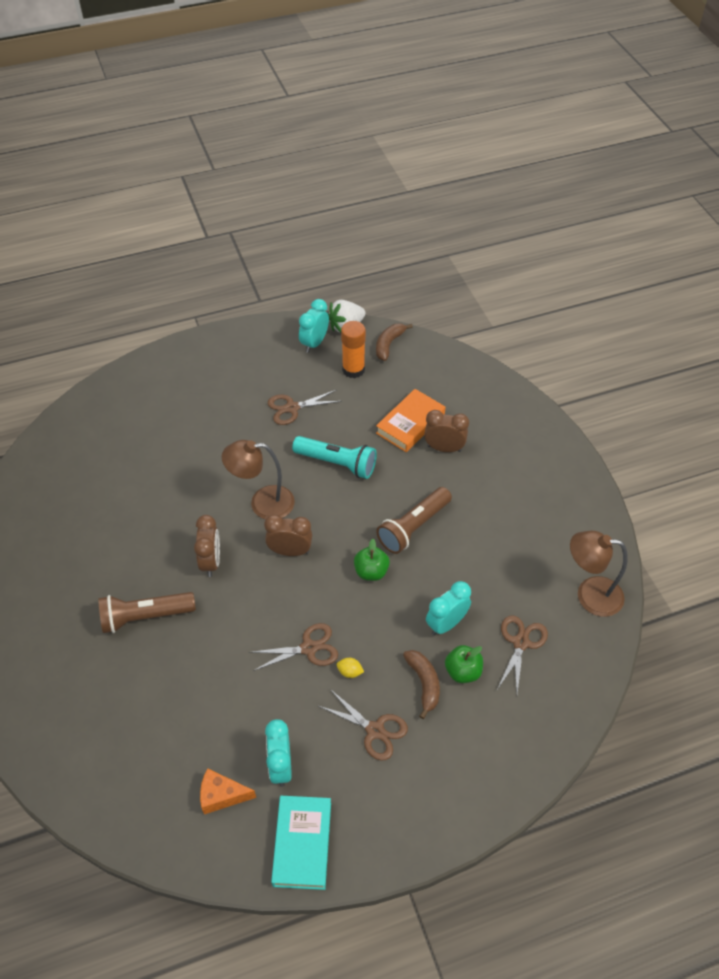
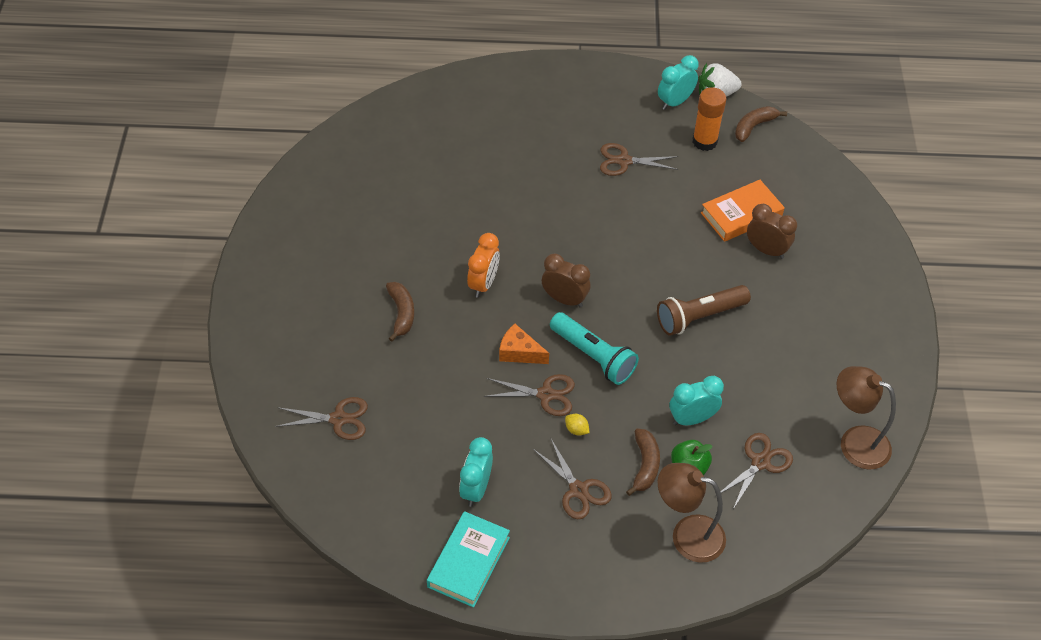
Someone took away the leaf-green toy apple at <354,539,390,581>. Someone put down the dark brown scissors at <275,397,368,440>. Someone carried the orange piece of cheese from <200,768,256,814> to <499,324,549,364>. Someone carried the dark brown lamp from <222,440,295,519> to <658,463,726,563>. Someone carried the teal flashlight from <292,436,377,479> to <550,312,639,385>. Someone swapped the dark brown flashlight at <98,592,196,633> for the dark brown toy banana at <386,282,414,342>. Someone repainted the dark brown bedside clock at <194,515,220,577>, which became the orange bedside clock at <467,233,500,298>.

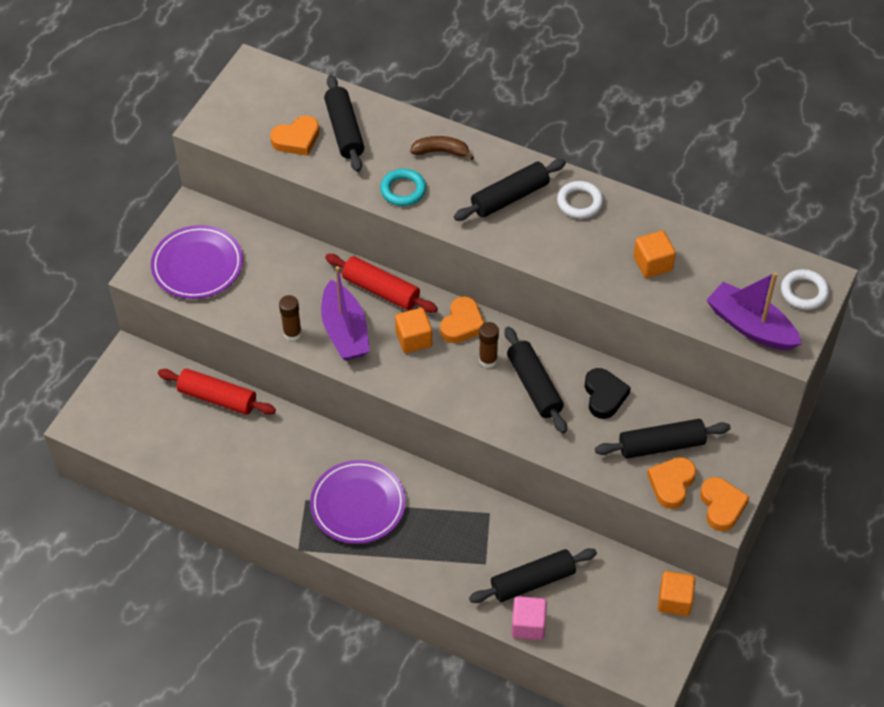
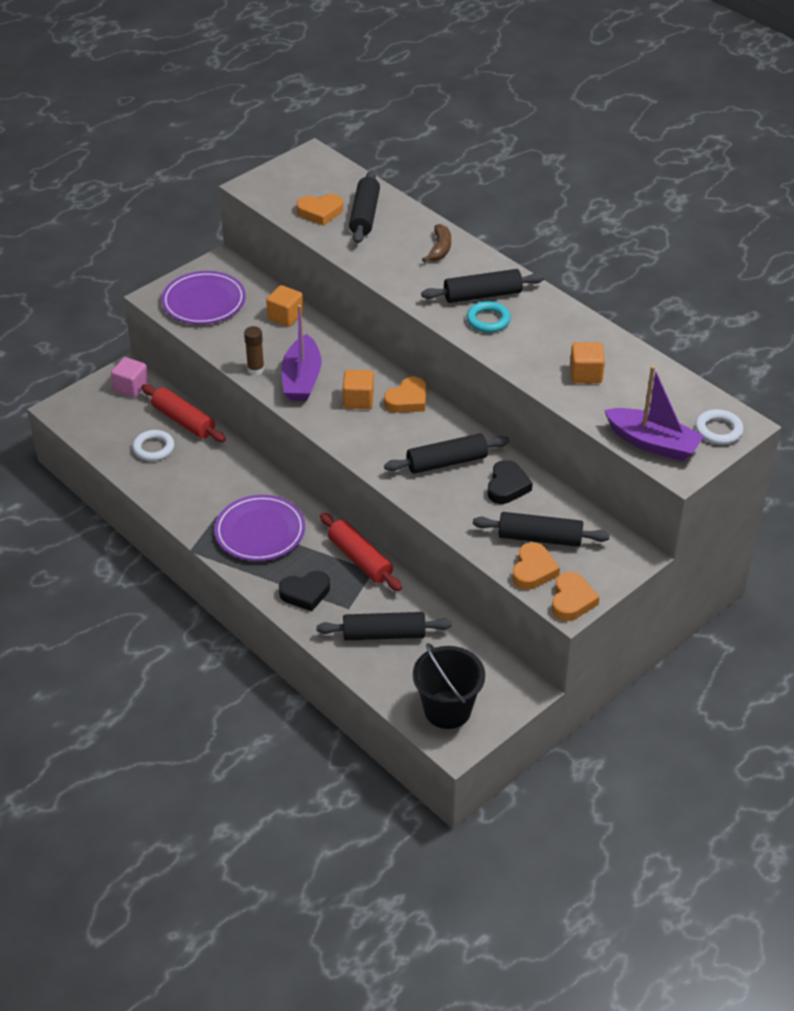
Someone took away the dark brown glue stick at <479,322,499,368>. Someone put down the ebony heart at <279,571,330,611>. Someone put down the ebony pail at <413,643,485,729>. Someone carried the crimson pastry roller from <325,254,438,313> to <320,513,402,591>. Someone carried the teal ring from <380,169,426,206> to <466,301,511,333>. Someone carried the rosy cube from <512,596,547,640> to <111,357,149,398>. Someone carried the snow-white ring from <557,181,603,219> to <132,430,174,461>. Someone carried the orange cube from <658,571,695,616> to <266,285,303,327>. Someone rotated the dark brown toy banana at <410,136,474,160> by 75 degrees clockwise. Someone rotated the ebony pastry roller at <505,327,567,433> by 75 degrees clockwise. Someone rotated the orange heart at <647,457,696,509> by 150 degrees clockwise. Someone rotated the purple toy boat at <706,272,802,350> by 150 degrees clockwise.

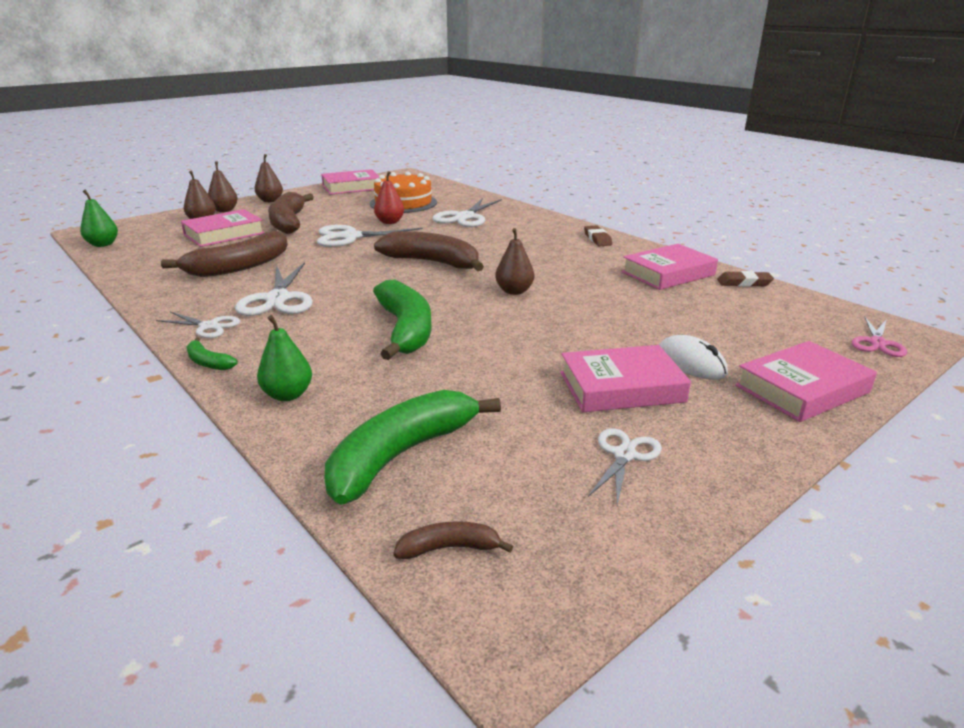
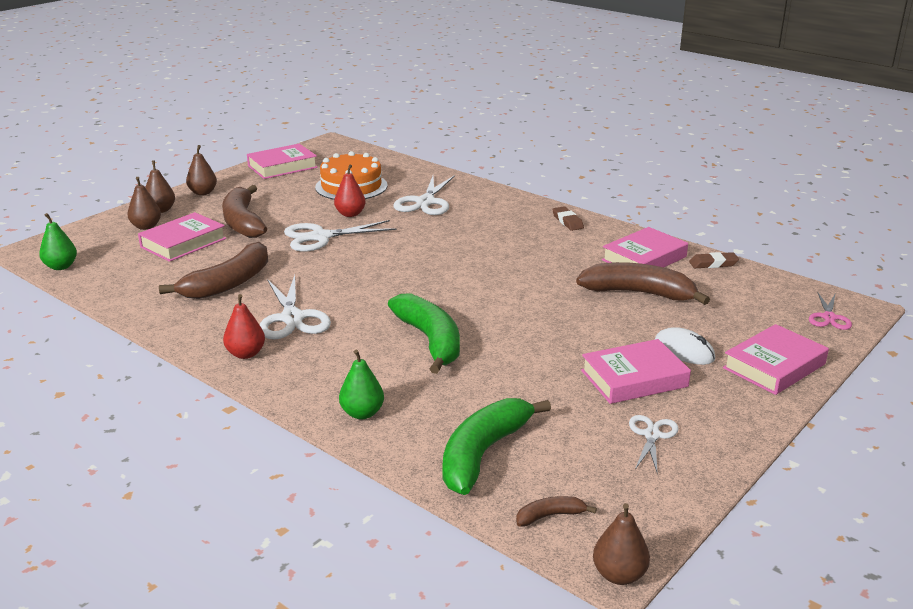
Someone took away the leaf-green toy banana at <186,337,238,370>. Someone carried the dark brown toy banana from <374,231,484,271> to <576,262,710,305>. Someone carried the dark brown pear fruit from <495,228,534,295> to <593,503,650,585>. Someone swapped the snow-white scissors at <156,312,240,338> for the crimson pear fruit at <223,294,265,359>.

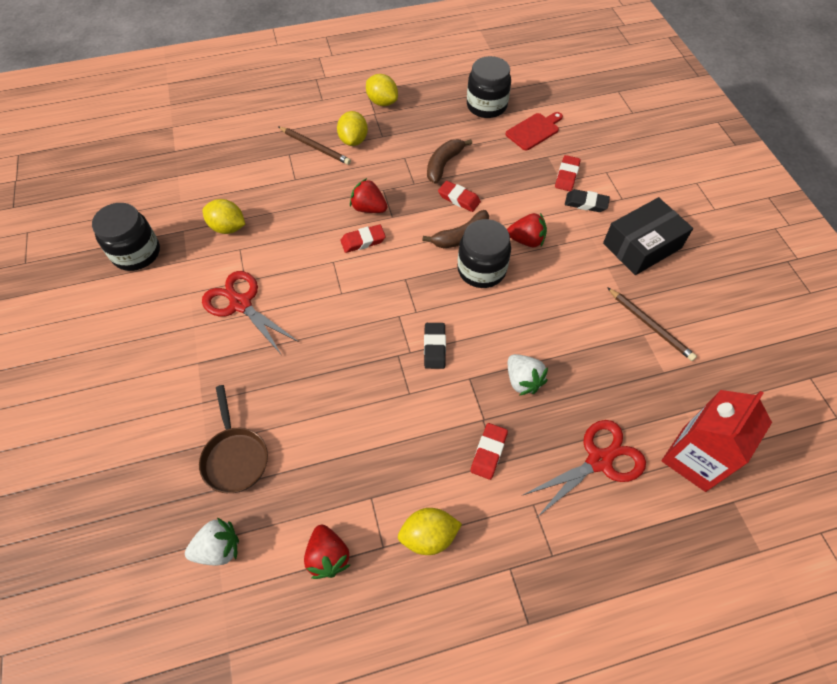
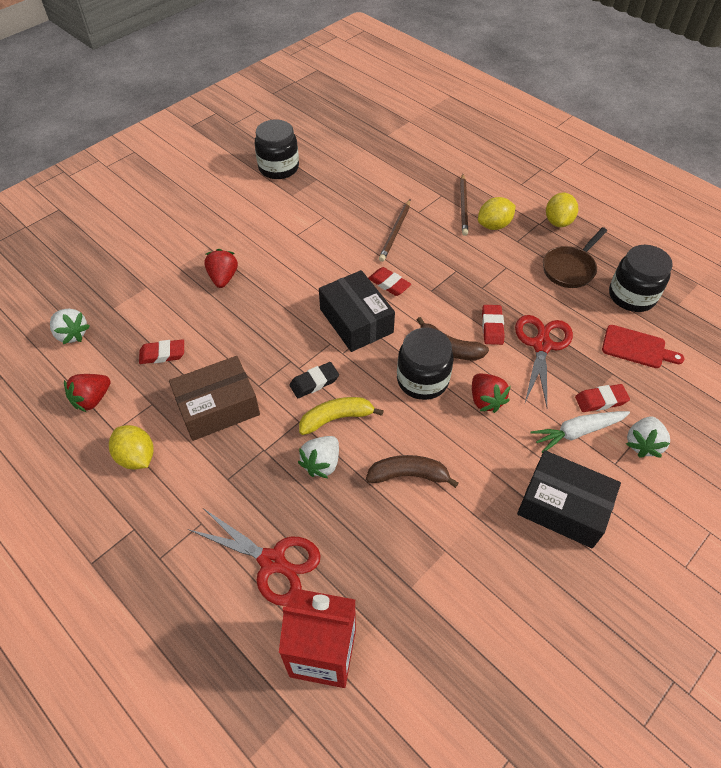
Someone took away the golden lemon at <202,199,245,234>. Someone put down the dark brown parcel at <169,356,260,441>. Someone put down the golden toy banana at <299,397,384,435>. Someone put down the ebony parcel at <319,270,395,352>. Someone put down the snow-white strawberry at <626,416,670,458>. Someone carried the dark brown pan from <199,385,268,493> to <543,227,607,288>. Someone carried the crimson scissors from <202,271,299,354> to <515,315,573,407>. Someone carried the crimson strawberry from <350,178,388,213> to <204,249,238,288>. Someone carried the dark brown toy banana from <427,139,472,184> to <366,455,459,488>. Someone carried the crimson pencil eraser from <471,423,508,480> to <139,339,184,364>. Someone carried the dark brown pencil from <607,287,697,361> to <379,199,410,262>. Someone swapped the ebony pencil eraser at <565,189,610,212> for the snow-white root vegetable at <530,411,630,453>.

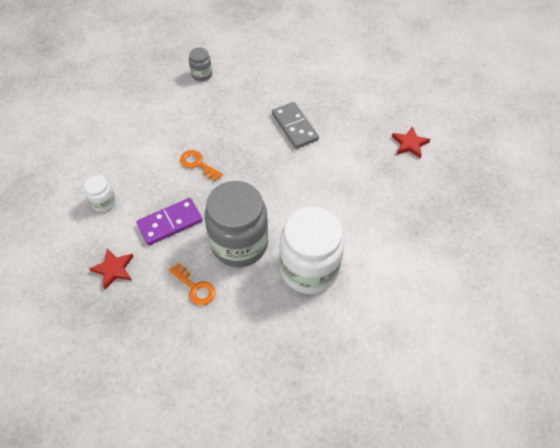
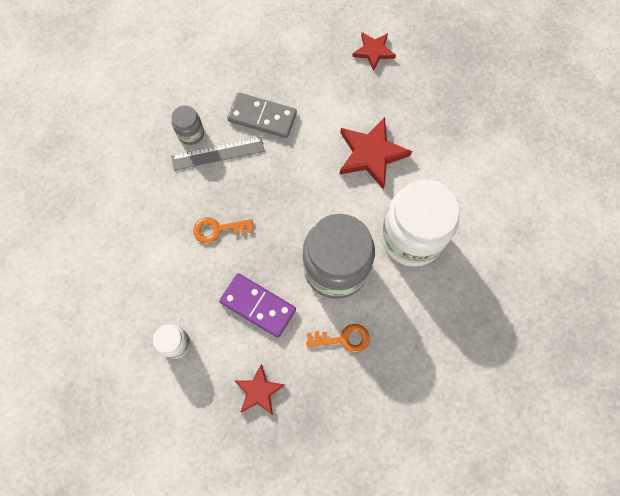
Someone put down the ash-grey measuring stick at <171,137,265,171>. Someone put down the crimson star at <339,117,412,189>. Someone carried the ash-grey preserve jar from <189,48,212,81> to <171,105,204,145>. Someone rotated the purple domino tile at <137,198,203,246> by 75 degrees counterclockwise.

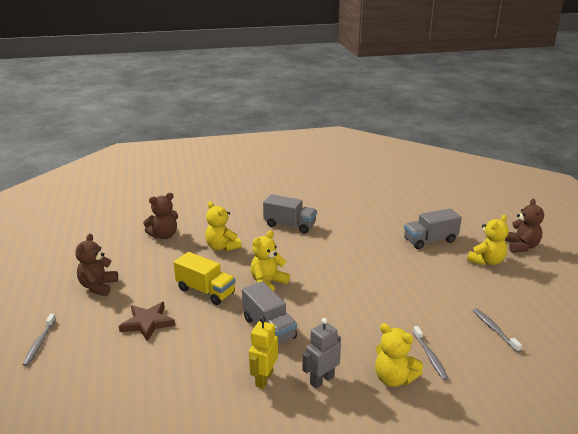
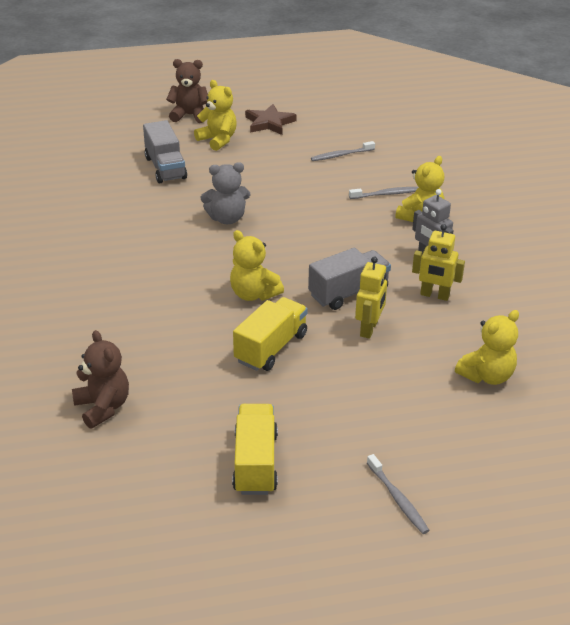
Someone took away the ash-grey toy truck at <263,194,317,233>. Someone put down the ash-grey teddy at <201,162,250,224>. Someone put down the golden robot at <355,256,387,339>. Someone carried the dark brown star from <119,302,175,342> to <245,104,297,135>. Someone carried the golden teddy from <205,201,242,251> to <455,310,519,385>. Someone swapped the dark brown teddy at <76,234,118,296> for the golden toy truck at <232,404,278,495>. Someone rotated the ash-grey tooth brush at <23,314,56,366> by 60 degrees clockwise.

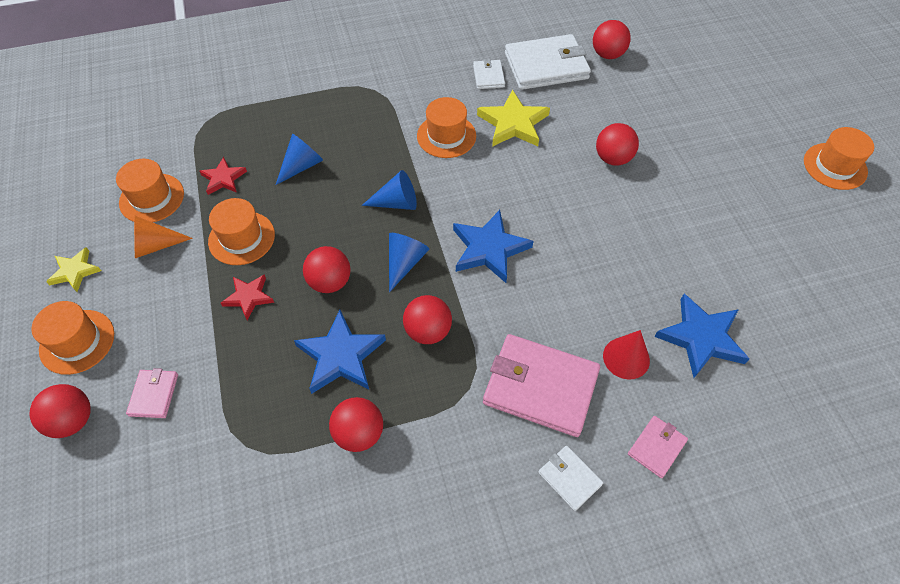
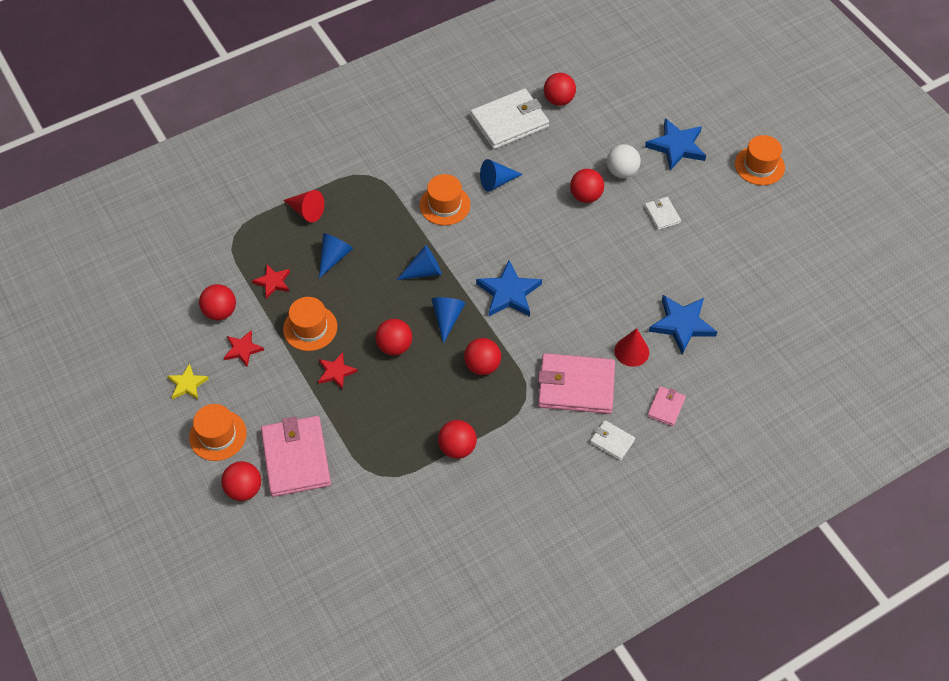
Someone put down the crimson cone at <283,190,324,223>. Someone put down the snow-white sphere at <607,144,641,178>. Someone carried the royal blue star from <294,310,386,394> to <645,118,706,170>. Someone carried the snow-white wallet from <473,59,505,89> to <644,197,681,230>. Someone swapped the orange hat at <116,159,184,222> for the crimson sphere at <199,284,236,320>. Someone swapped the orange cone at <134,215,193,258> for the crimson star at <224,331,264,367>. Someone swapped the golden star at <477,90,550,147> for the royal blue cone at <480,159,523,192>. Someone scaled the rosy wallet at <126,368,178,418> by 2.06.

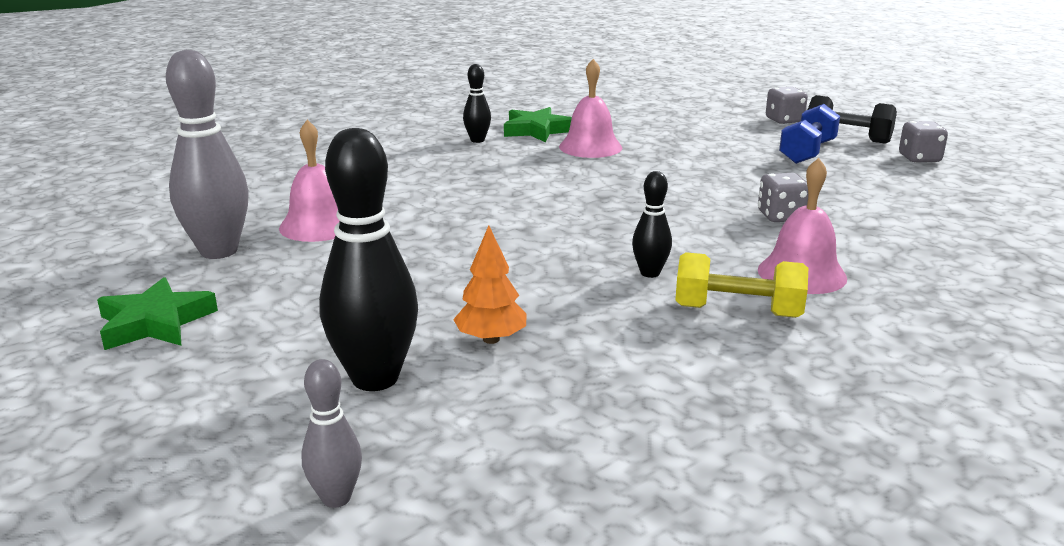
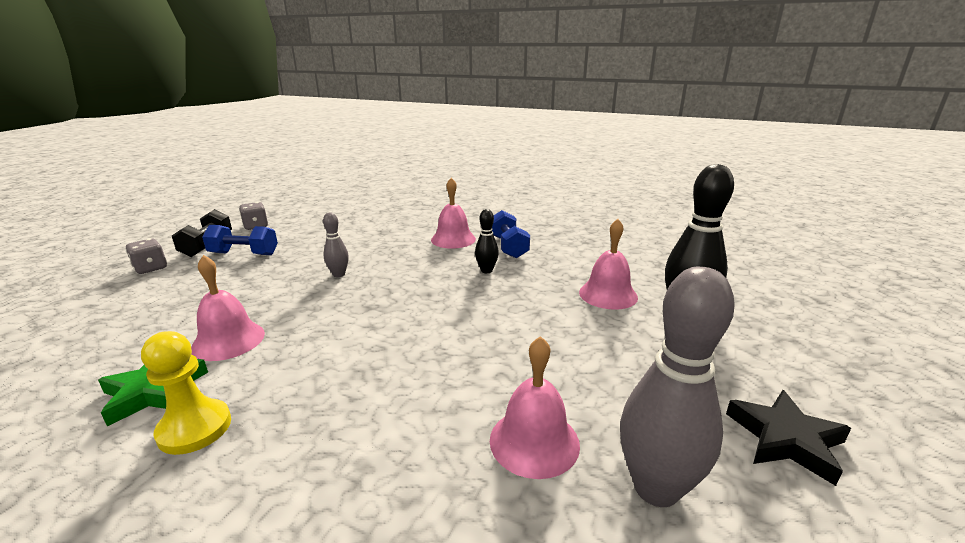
Someone took away the ash-grey game die at <758,173,808,222>. Someone carried the ash-grey skittle from <301,359,362,508> to <323,212,349,277>. Someone swapped the orange toy tree at <453,225,527,344> for the rosy school bell at <579,219,638,310>. Someone swapped the ebony skittle at <463,64,491,143> for the golden game pawn at <141,331,231,455>. Someone repainted the leaf-green star at <97,277,218,350>, which became the ebony star at <726,390,851,486>. Someone repainted the golden hand weight at <675,252,808,318>, which became the royal blue hand weight at <492,210,530,258>.

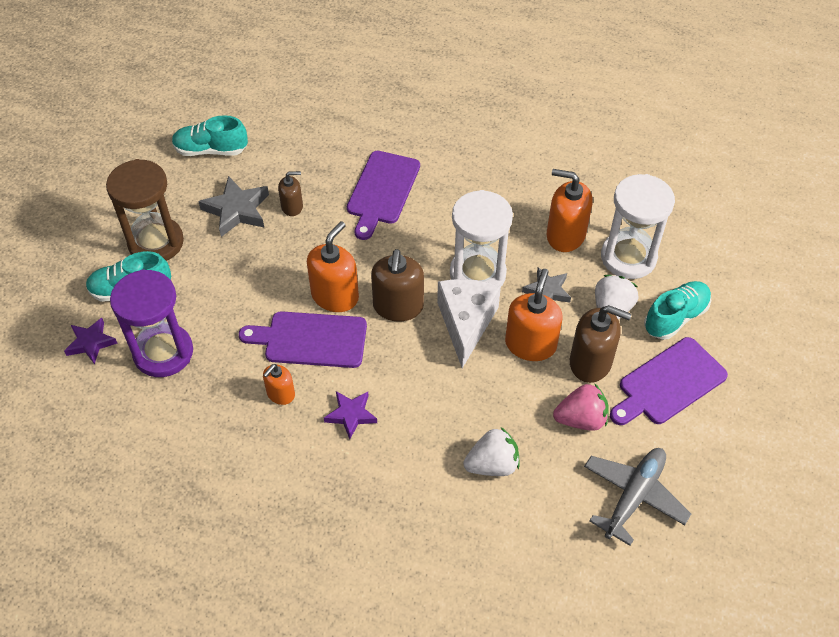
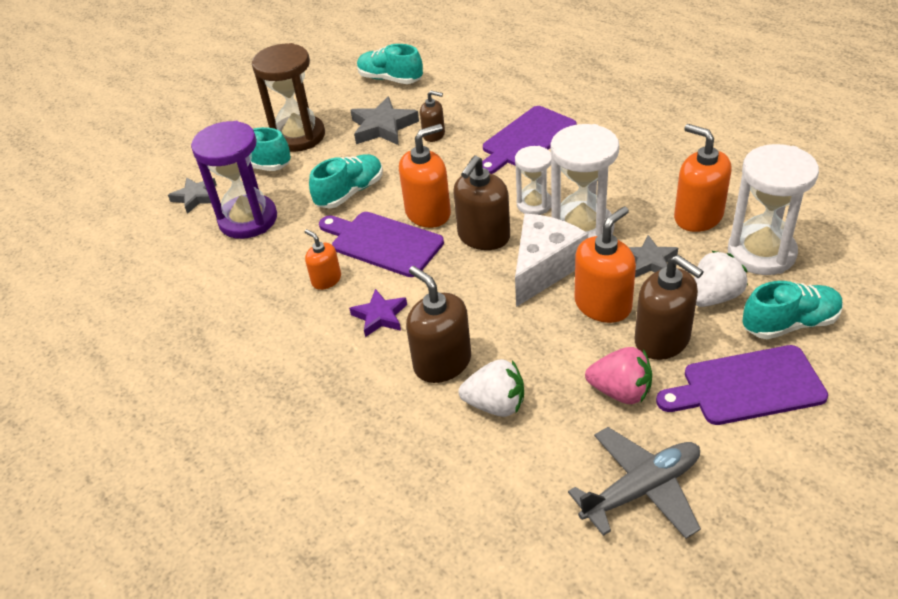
Someone put down the teal sneaker at <309,154,383,209>. Someone put down the dark brown soap dispenser at <406,266,471,383>. Someone put down the snow-white sand timer at <515,146,551,215>. Someone repainted the purple star at <64,318,118,365>, which became the ash-grey star at <168,177,217,214>. Someone rotated the orange soap dispenser at <263,364,295,405> by 75 degrees clockwise.

